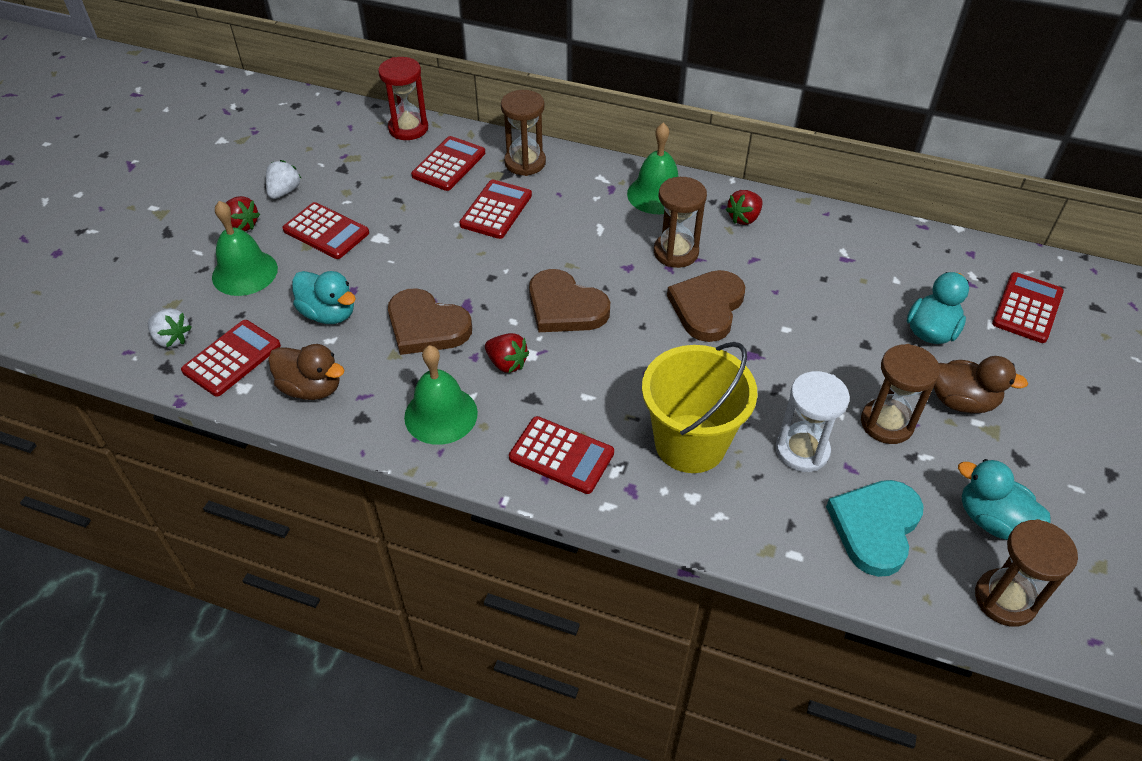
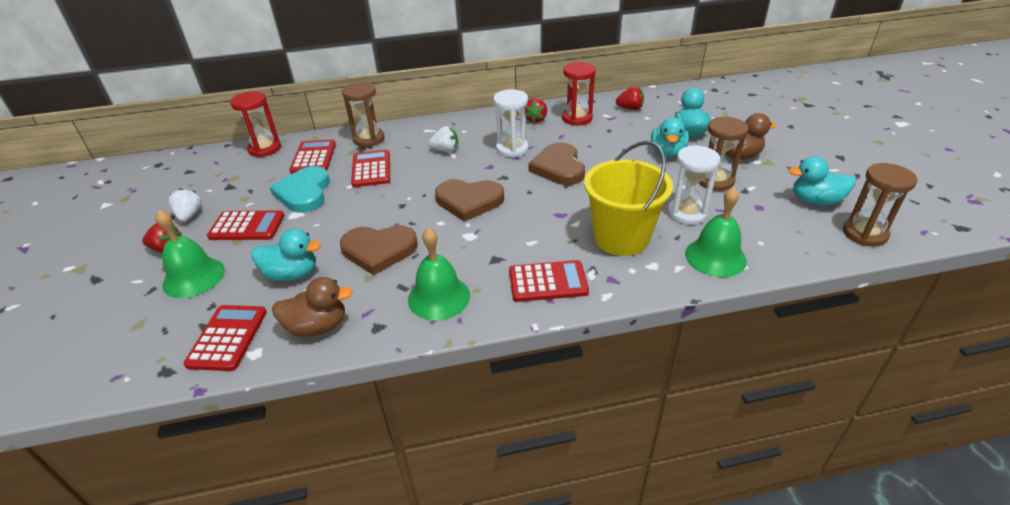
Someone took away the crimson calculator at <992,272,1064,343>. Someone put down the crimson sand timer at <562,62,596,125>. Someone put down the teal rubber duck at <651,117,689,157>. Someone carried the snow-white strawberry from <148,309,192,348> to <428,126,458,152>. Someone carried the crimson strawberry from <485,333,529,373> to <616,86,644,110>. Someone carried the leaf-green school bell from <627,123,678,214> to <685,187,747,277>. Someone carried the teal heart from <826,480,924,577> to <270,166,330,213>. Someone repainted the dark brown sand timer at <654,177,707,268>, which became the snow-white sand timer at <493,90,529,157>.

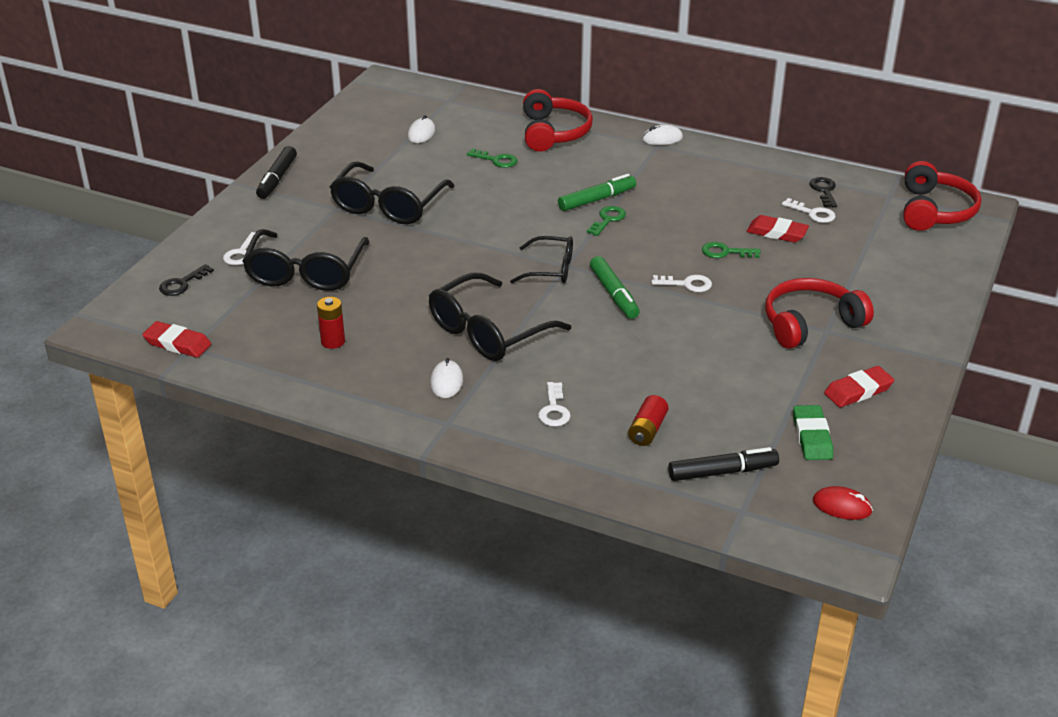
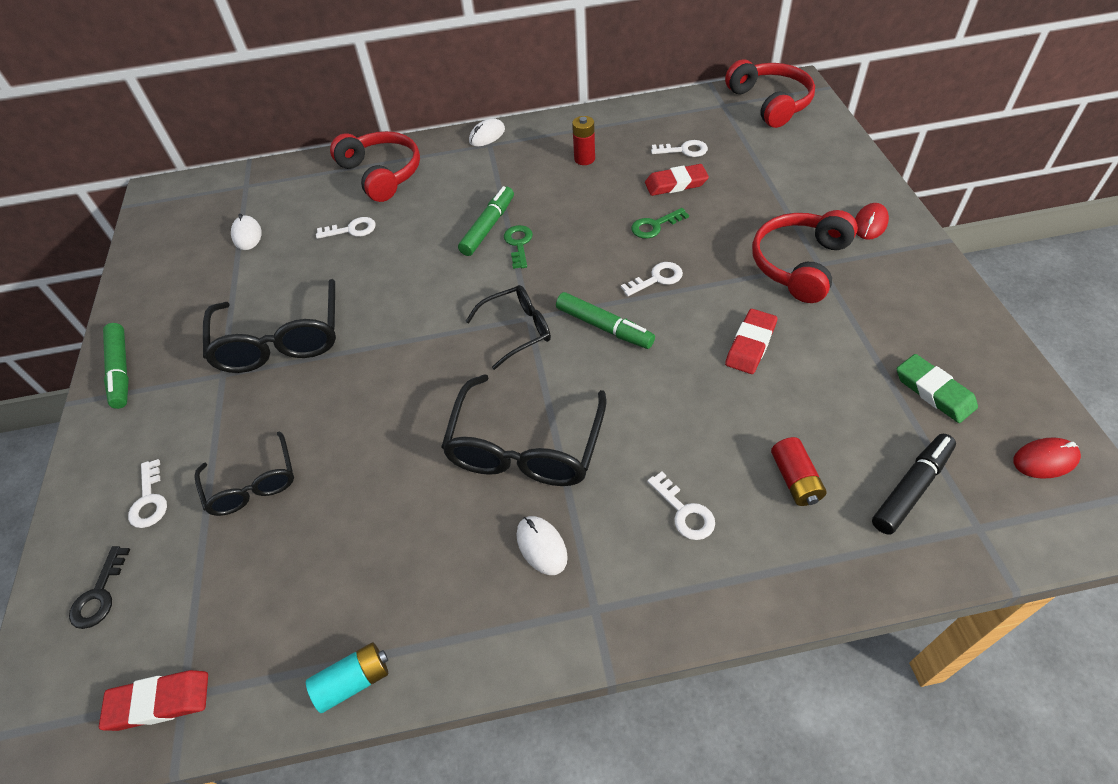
Someone took away the ebony key at <810,177,837,207>. Someone put down the teal power cell at <306,642,388,713>. Someone put down the crimson PC mouse at <855,203,889,240>. Someone carried the crimson power cell from <317,297,345,349> to <572,116,595,165>. Someone carried the crimson pencil eraser from <824,366,894,407> to <725,309,778,374>. Someone repainted the ebony felt pen at <256,146,297,199>, which became the leaf-green felt pen at <103,323,129,409>. Someone repainted the leaf-green key at <467,148,518,168>, which became the snow-white key at <316,217,376,239>. Someone scaled the ebony glasses at <242,229,370,291> by 0.61.

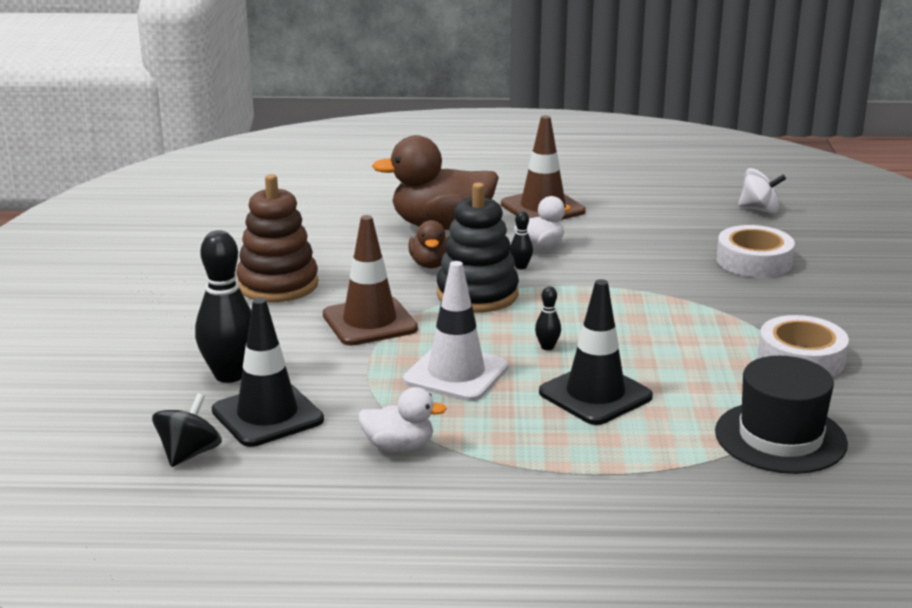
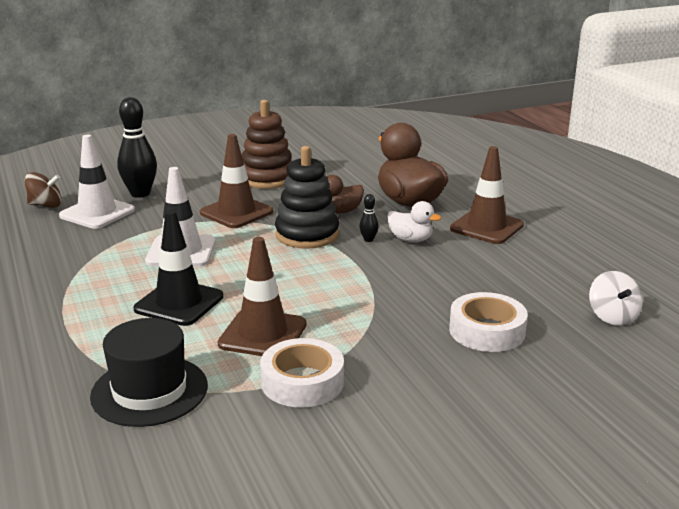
Someone took away the snow-white rubber duck at <358,387,447,452>. Someone took away the ebony skittle at <535,286,561,350>. Someone put down the dark brown safety cone at <218,237,307,356>. Someone repainted the ebony spinning top at <152,393,222,467>, which became the dark brown spinning top at <25,172,62,208>. Someone repainted the ebony safety cone at <212,298,324,447>, which became the snow-white safety cone at <59,135,135,229>.

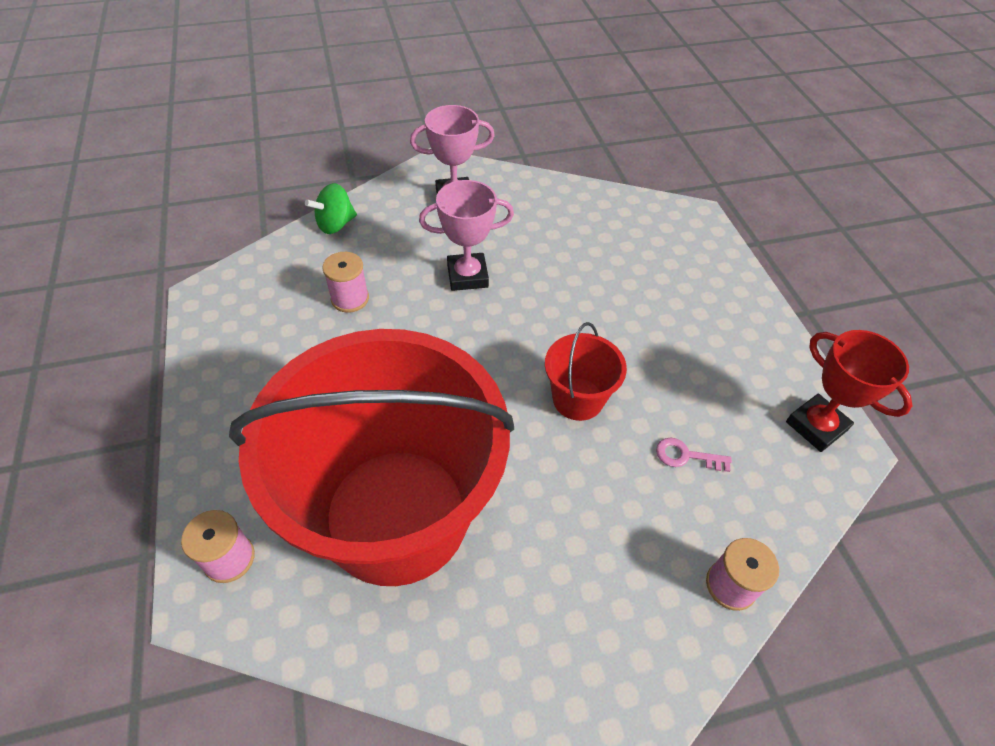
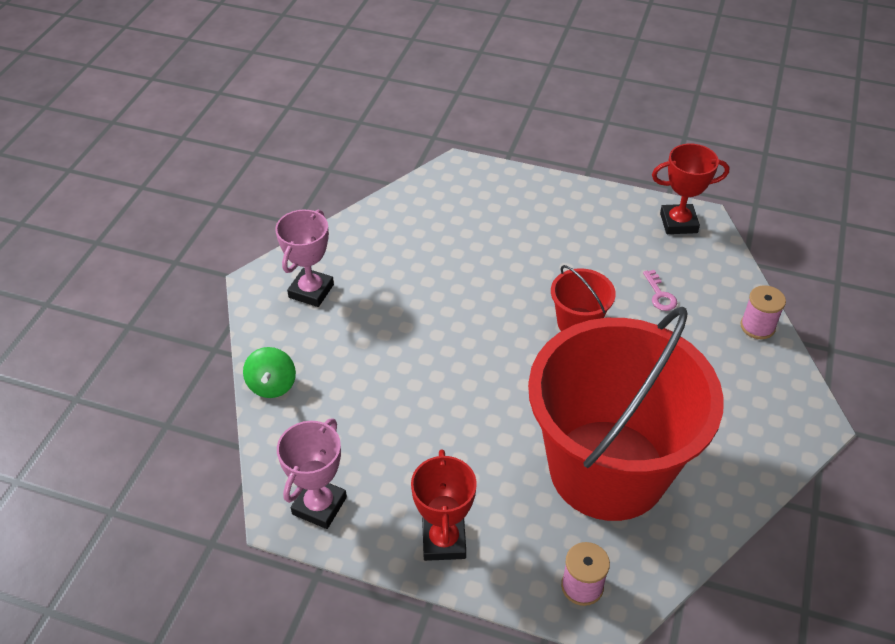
Someone took away the rosy reel of thread at <322,252,369,313>. Someone put down the crimson trophy at <411,449,477,561>. Someone carried the rosy trophy from <419,180,514,291> to <277,419,347,529>. Someone rotated the rosy key at <656,438,732,472> by 60 degrees counterclockwise.

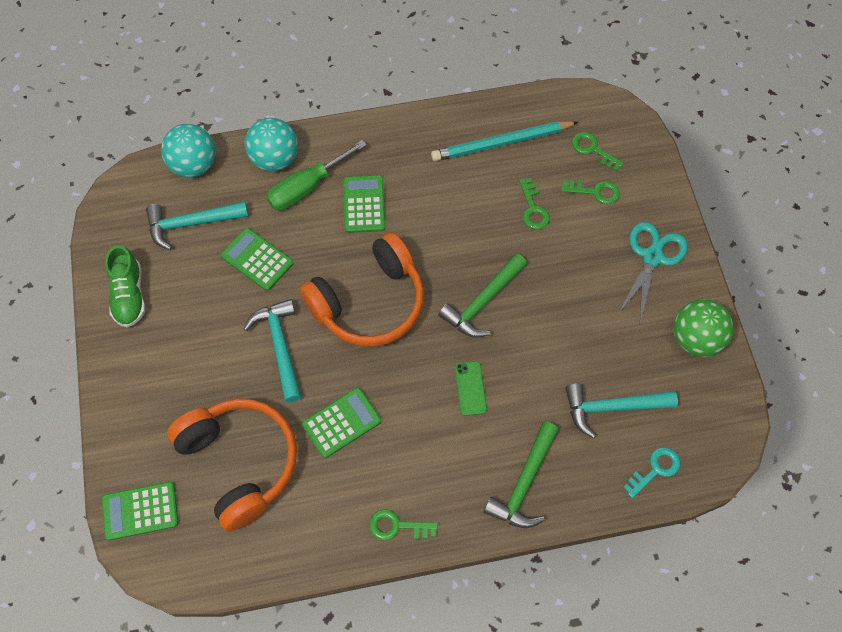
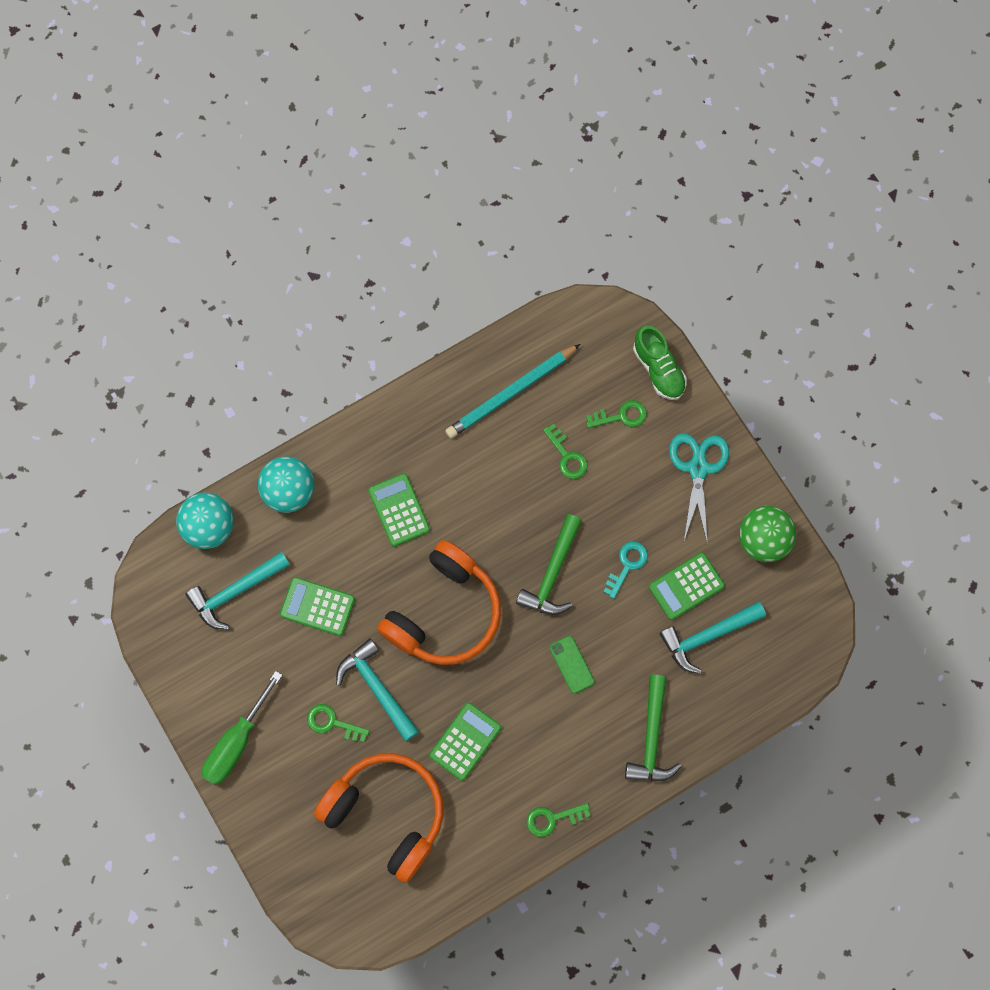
Someone carried the leaf-green calculator from <102,482,178,540> to <649,552,725,620>. Someone carried the leaf-green sneaker from <105,245,145,328> to <633,326,687,400>. Someone carried the leaf-green hand screwdriver from <266,140,367,210> to <202,671,282,785>. Someone carried the leaf-green key from <572,132,624,171> to <307,704,370,742>. Someone carried the teal key from <623,447,680,498> to <604,542,648,599>.

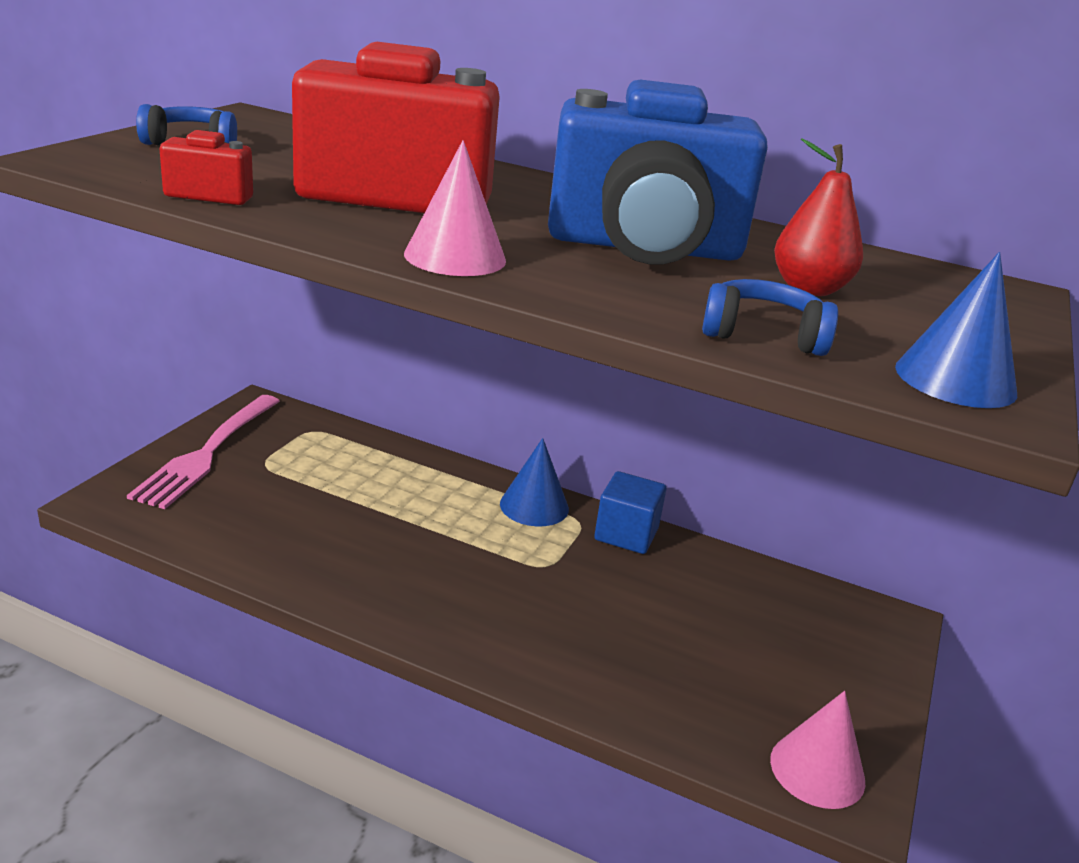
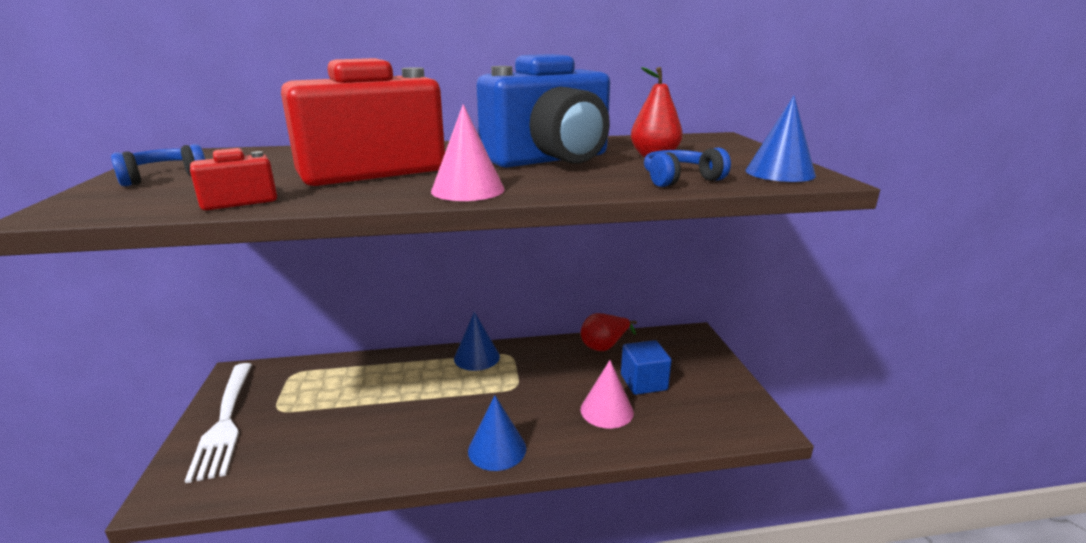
Someone put down the royal blue cone at <468,395,526,471>. Someone put down the crimson pear fruit at <581,313,637,351>. Someone carried the royal blue cube from <594,471,666,554> to <621,340,672,395>. Someone carried the rosy cone from <770,691,865,809> to <581,360,634,429>. Someone repainted the rosy table fork at <127,395,280,509>, which became the snow-white table fork at <185,363,253,483>.

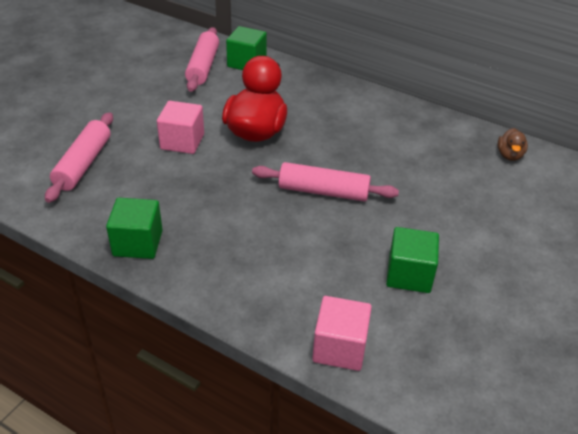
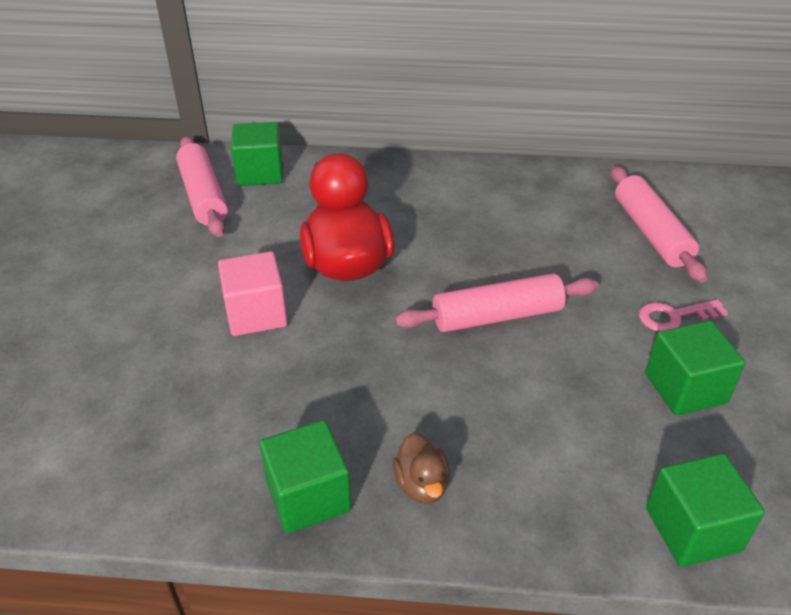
Someone put down the rosy key at <639,299,728,332>. Someone carried the rosy pastry roller from <45,112,113,203> to <610,166,707,283>. Someone carried the dark brown rubber duck from <497,128,528,161> to <393,433,450,504>. Someone repainted the rosy cube at <312,296,372,371>, which became the leaf-green cube at <646,453,765,567>.

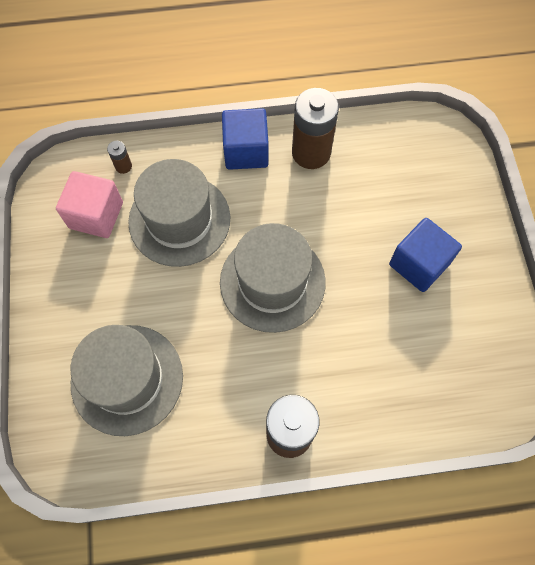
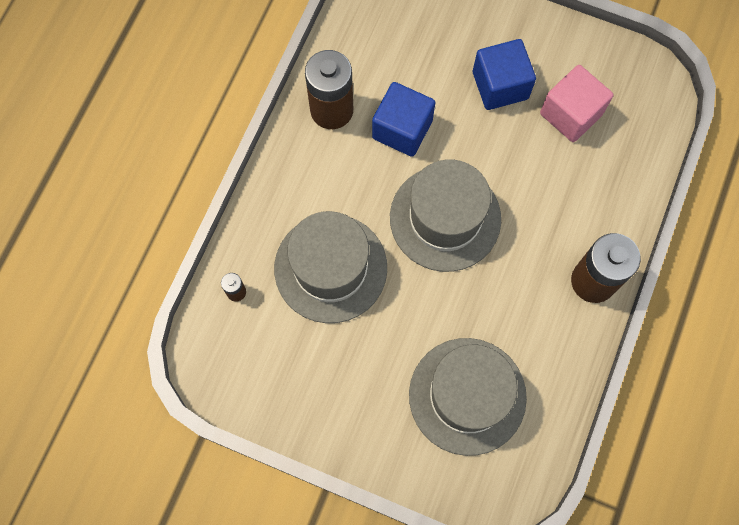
Someone carried the rosy cube from <56,171,123,238> to <540,65,613,142>. Someone carried the royal blue cube from <222,108,269,170> to <372,82,436,157>.

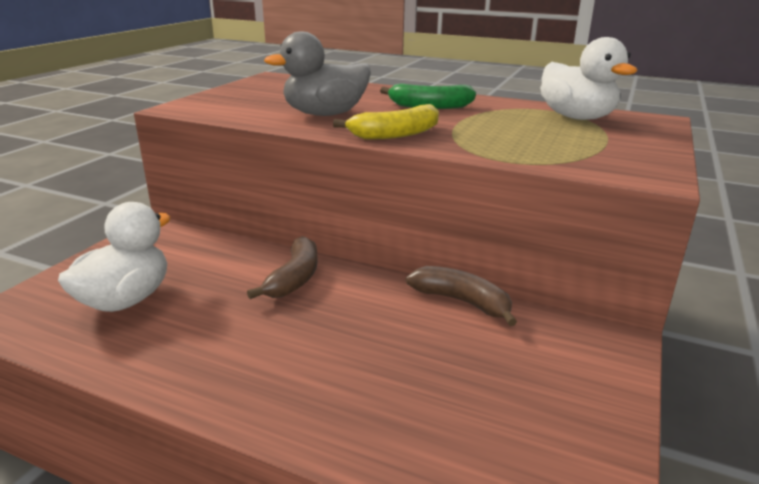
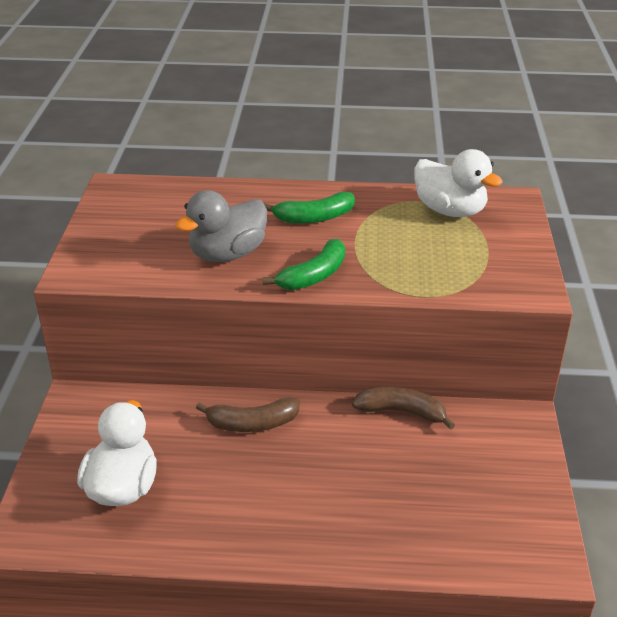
Someone repainted the golden toy banana at <333,104,439,139>, which became the leaf-green toy banana at <263,239,345,290>. Someone rotated the dark brown toy banana at <247,236,318,299> by 90 degrees clockwise.

